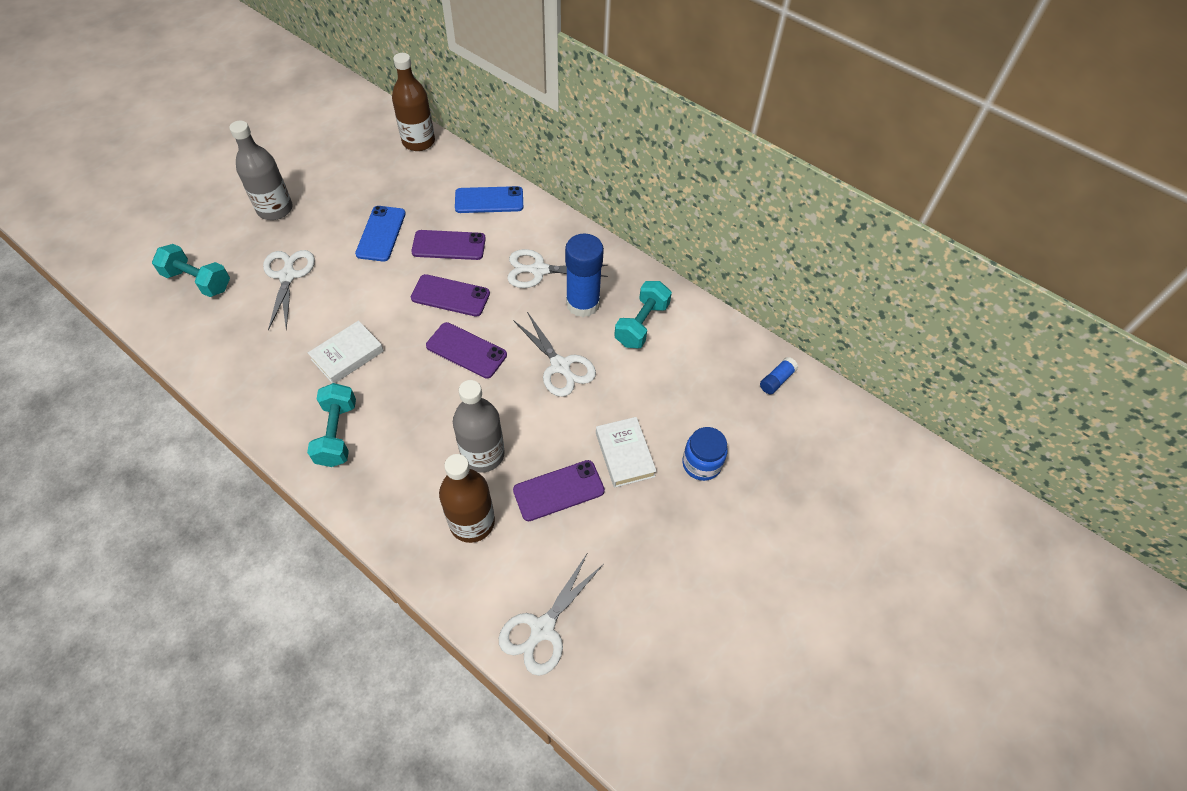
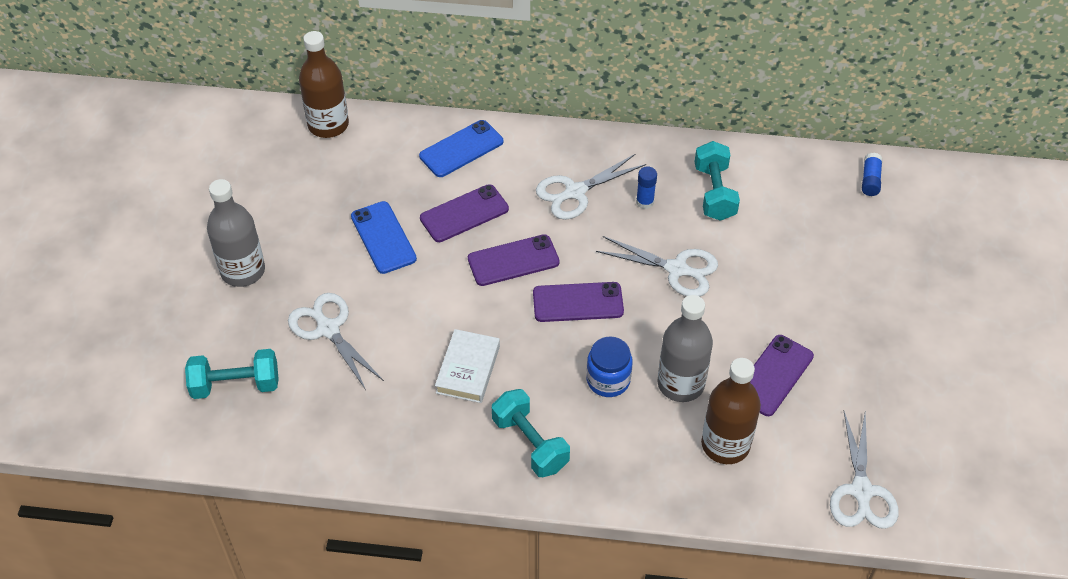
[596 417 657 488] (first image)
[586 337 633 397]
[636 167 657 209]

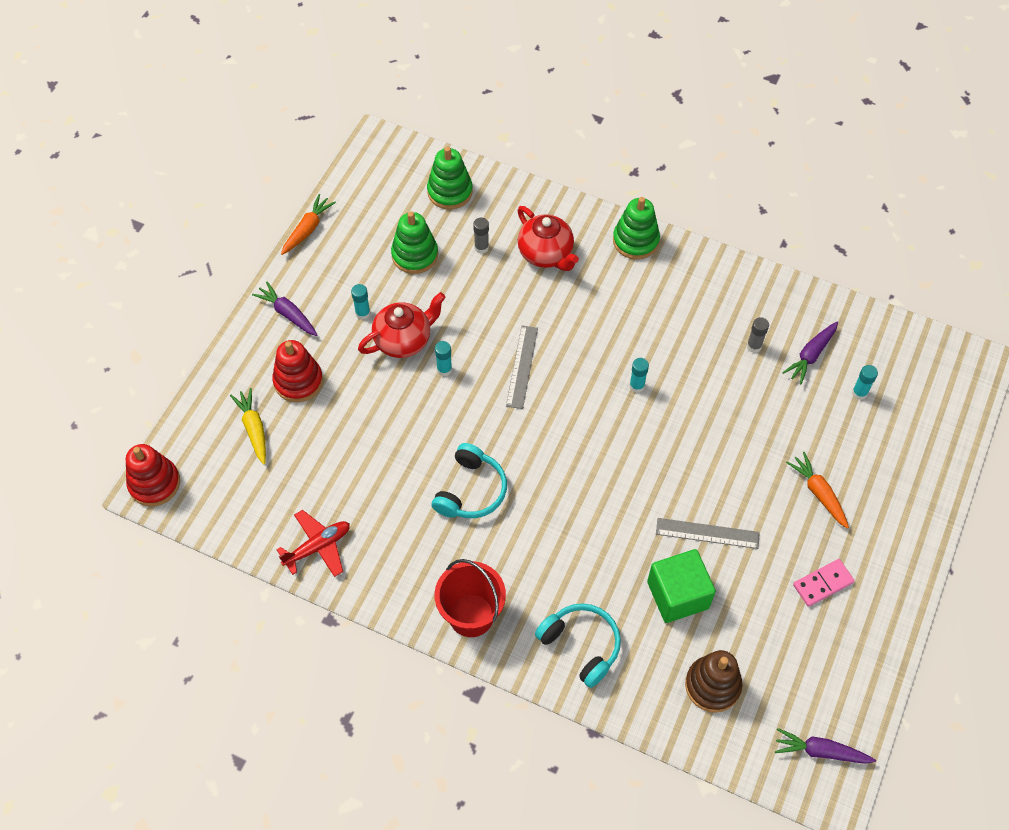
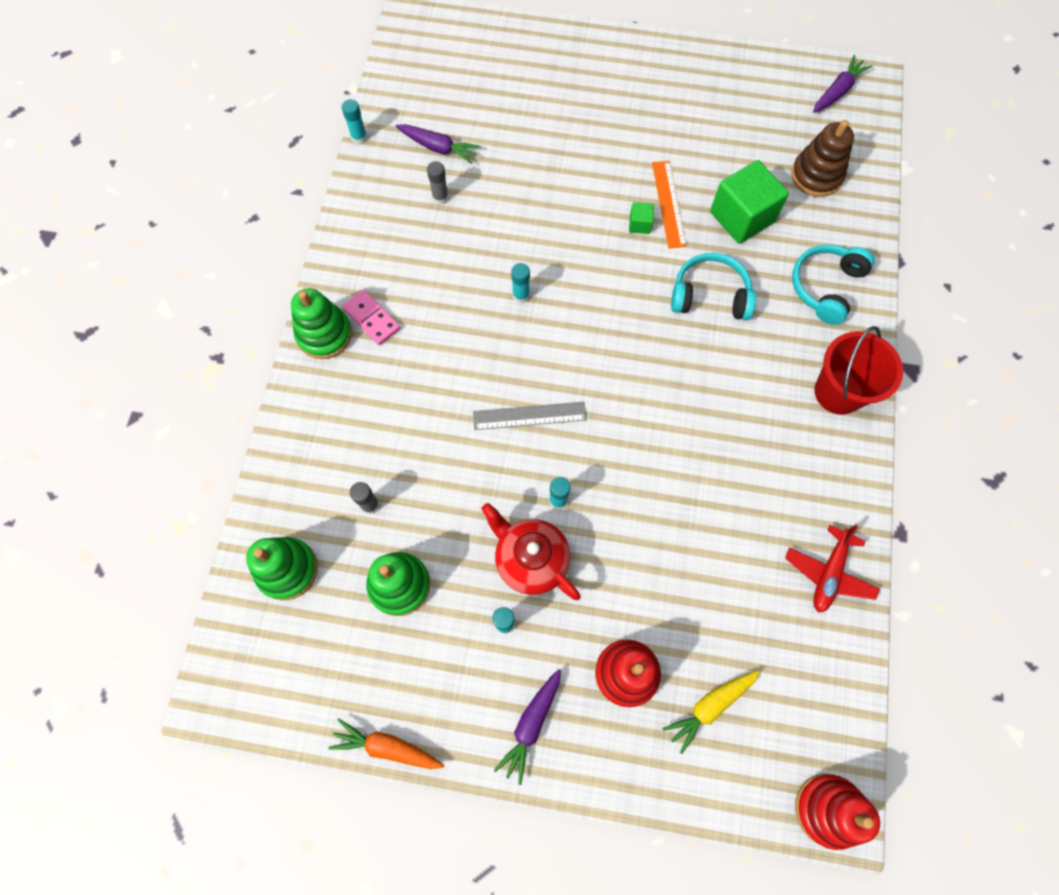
[517 206 579 271] (first image)
[786 452 849 529] (first image)
[629 202 654 234]
[671 253 756 320]
[342 290 400 345]
[342 99 367 144]
[652 161 687 249]
[785 525 880 613]
[813 55 872 113]

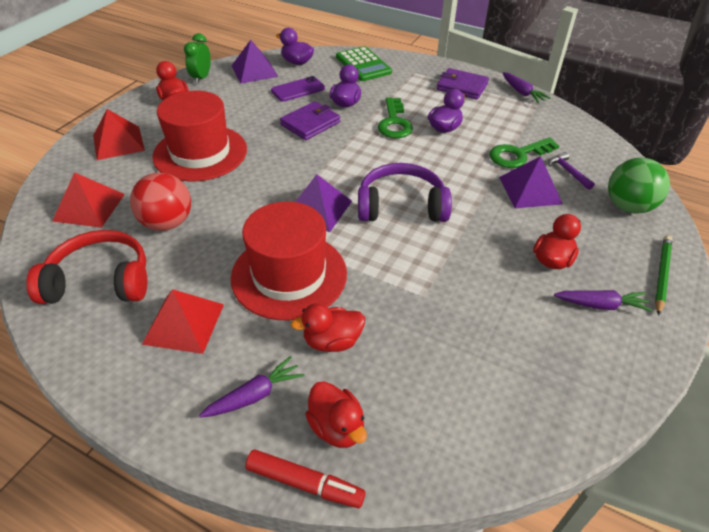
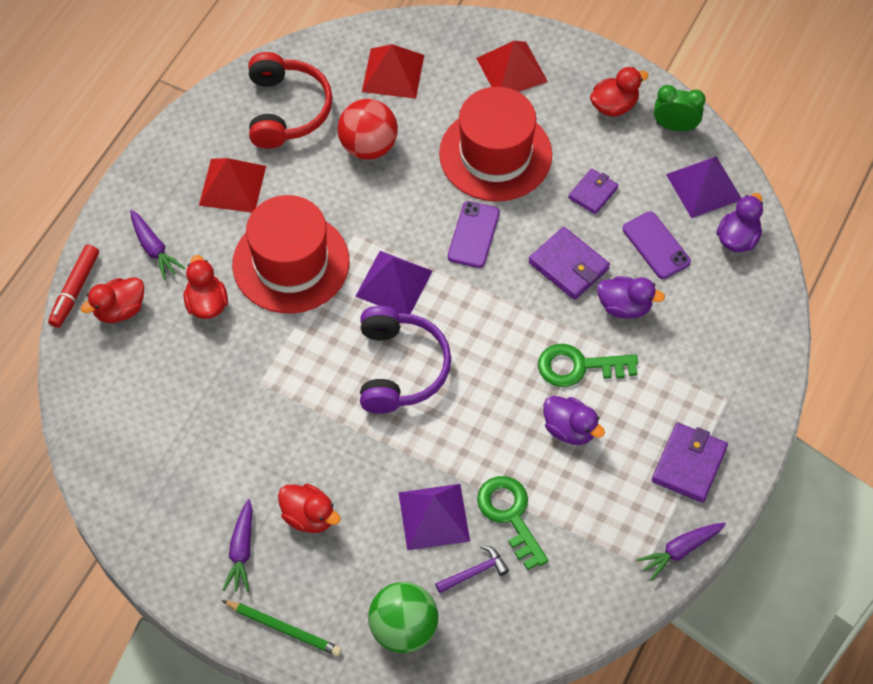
[336 46 392 81] (first image)
[448 201 500 268]
[568 168 618 215]

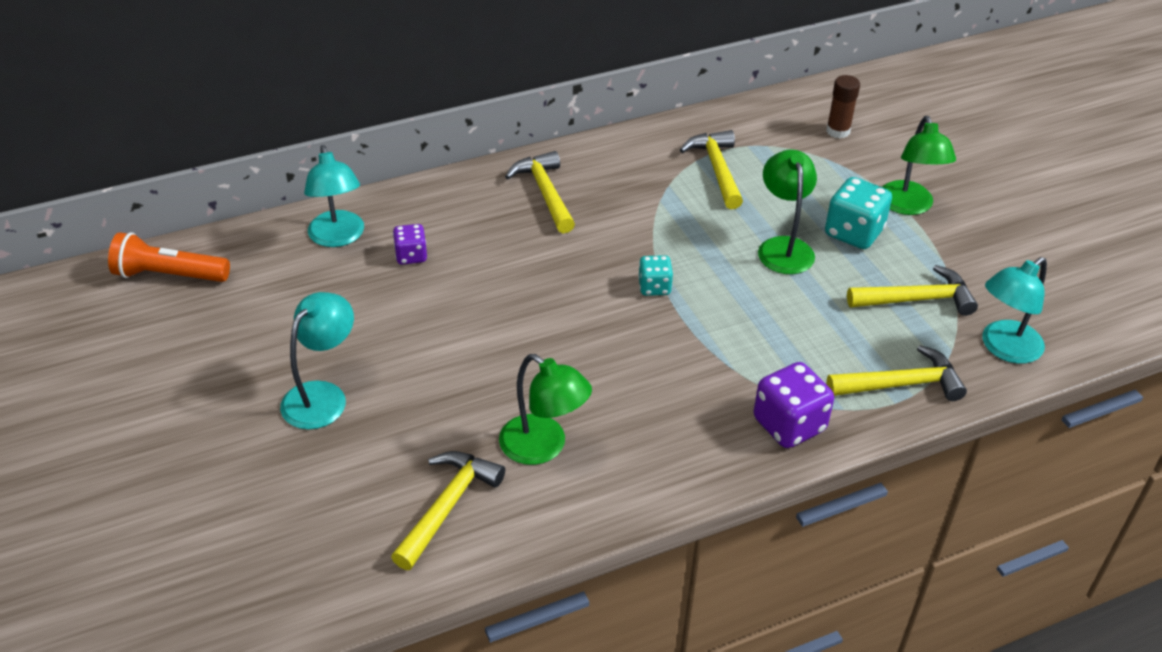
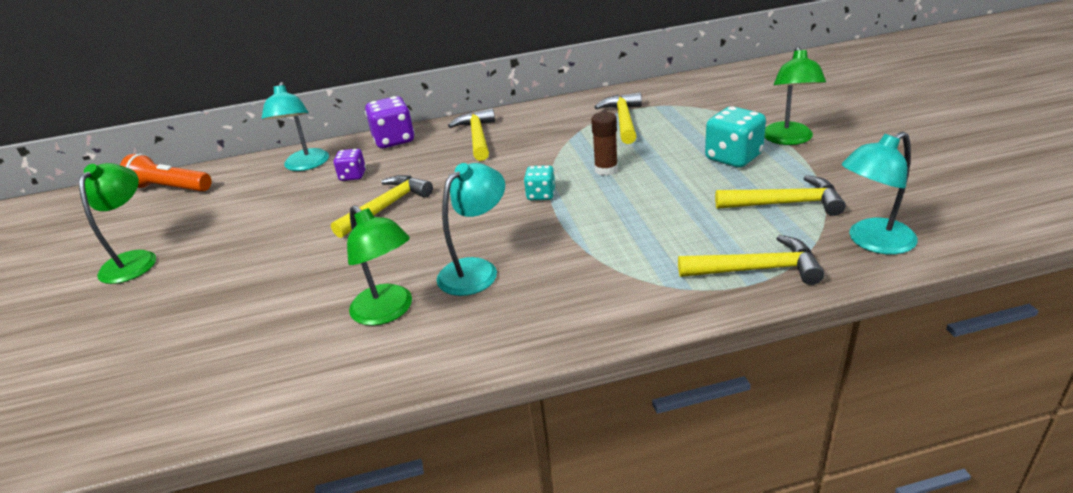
[437 163 505 296]
[331 175 433 238]
[365 96 415 148]
[79 163 156 284]
[591 112 618 176]

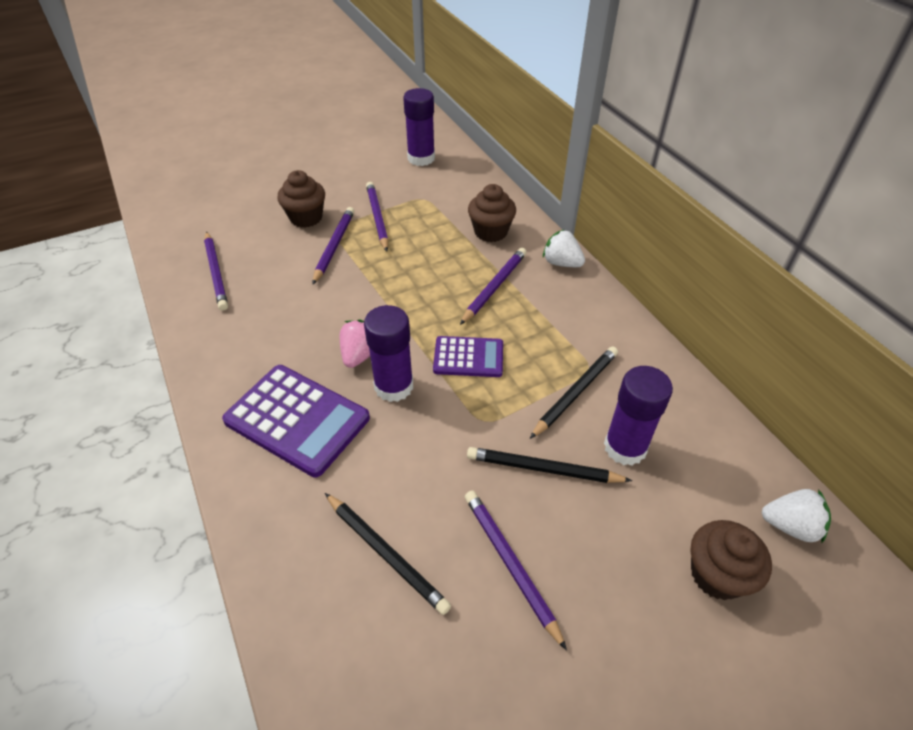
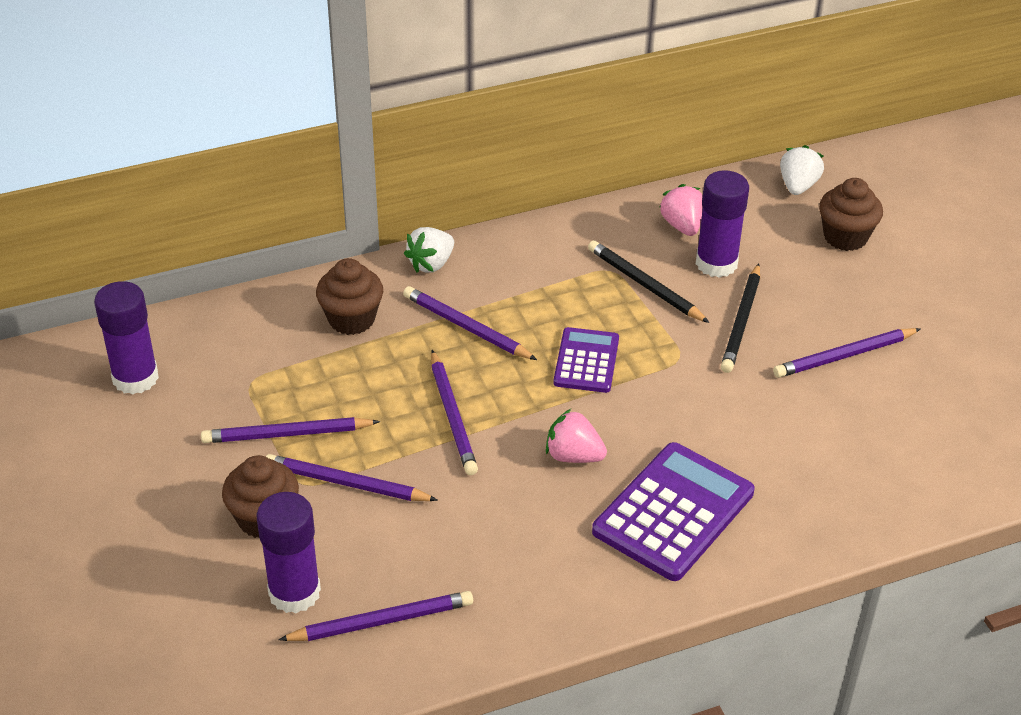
[325 493 451 615] (first image)
[431 350 478 475]
[659 184 703 236]
[256 492 321 613]

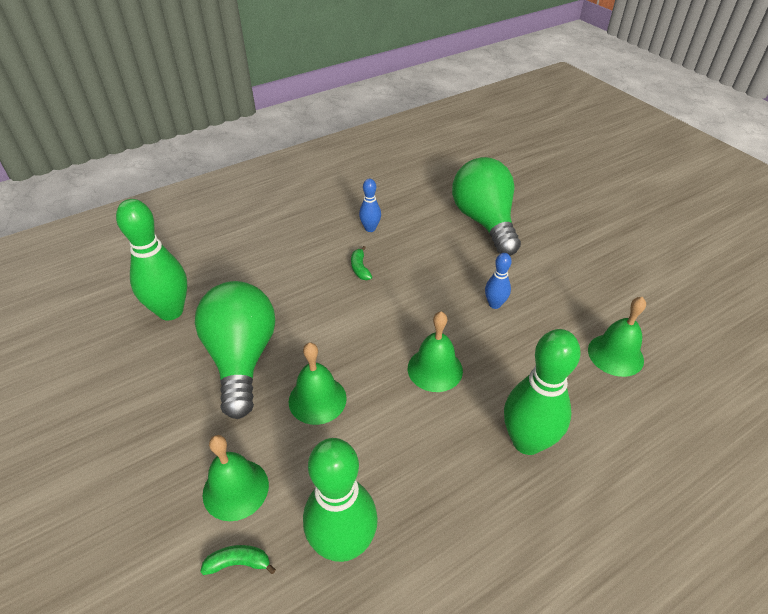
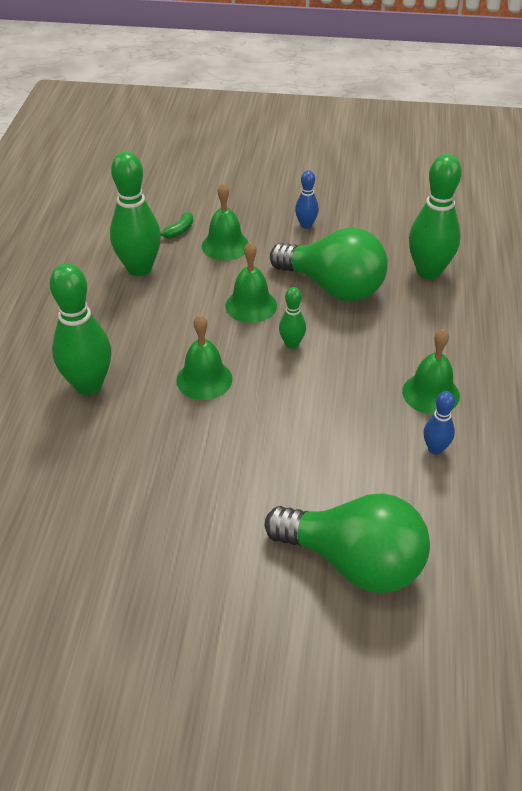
[351 246 372 280] (first image)
[279 287 306 349]
[295 170 319 229]
[402 329 460 415]

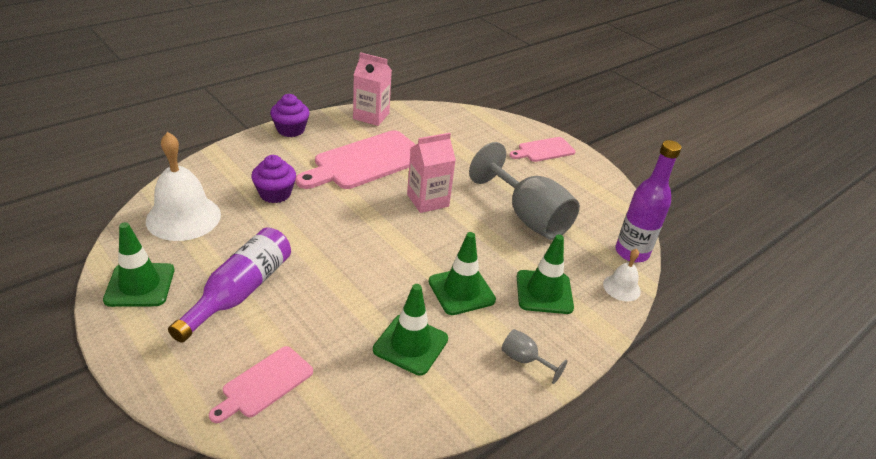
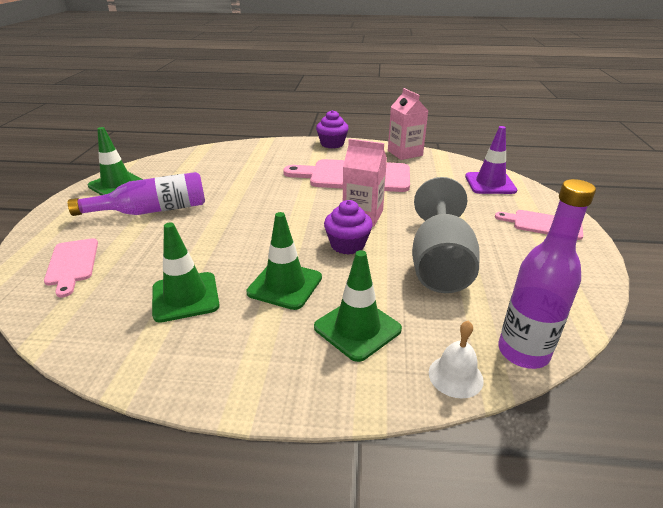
[146 132 221 241] (first image)
[501 329 567 384] (first image)
[465 126 517 194]
[324 200 373 255]
[44 238 98 298]

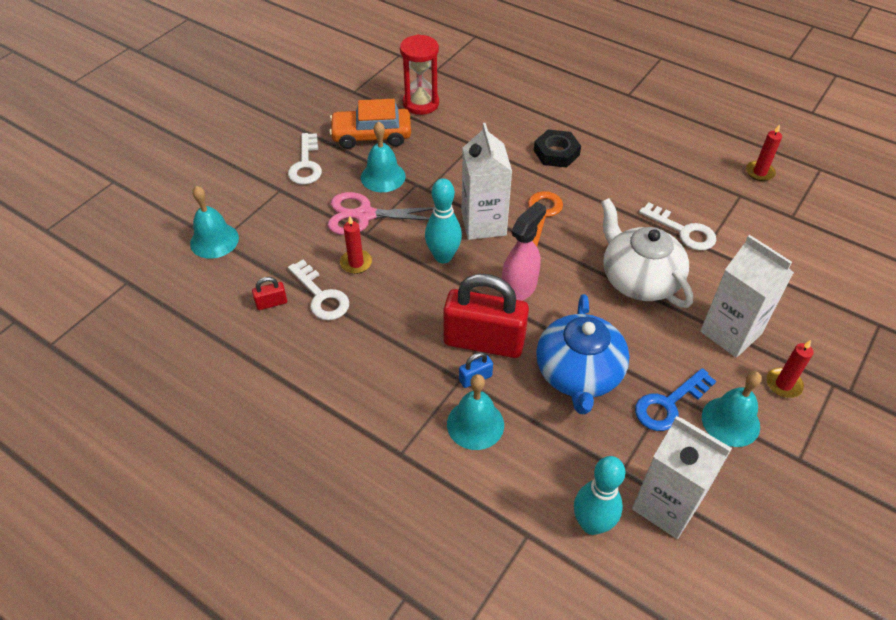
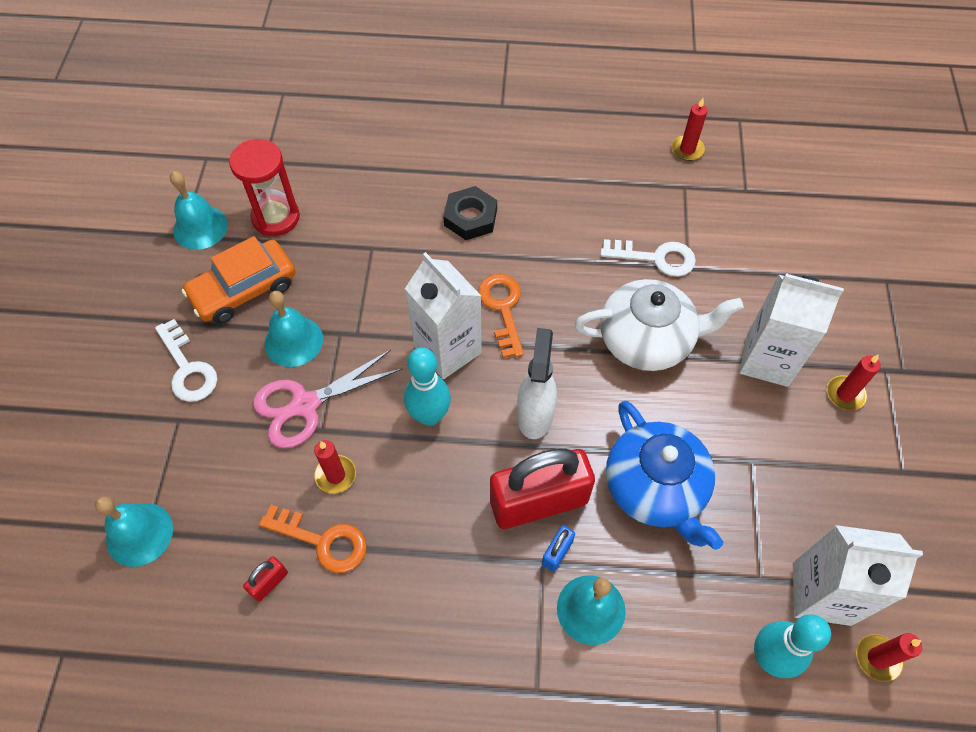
[635 368 716 431] (first image)
[856 633 922 682]
[170 171 228 250]
[259 505 367 573]
[517 328 557 439]
[574 279 744 371]

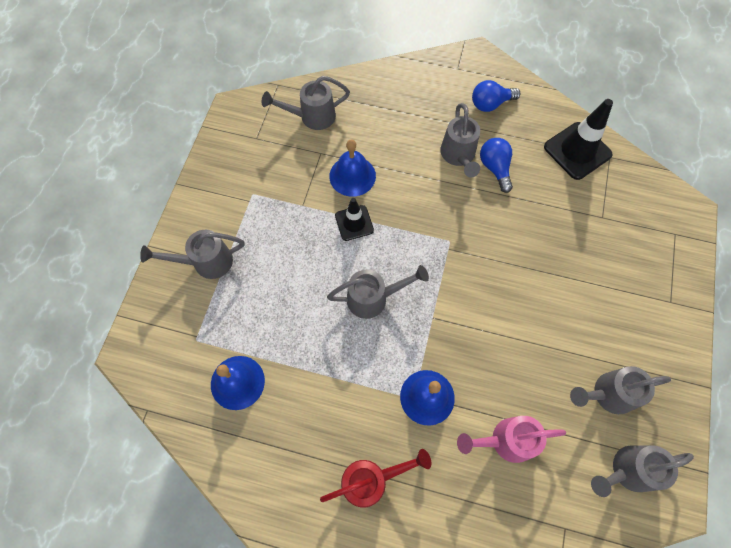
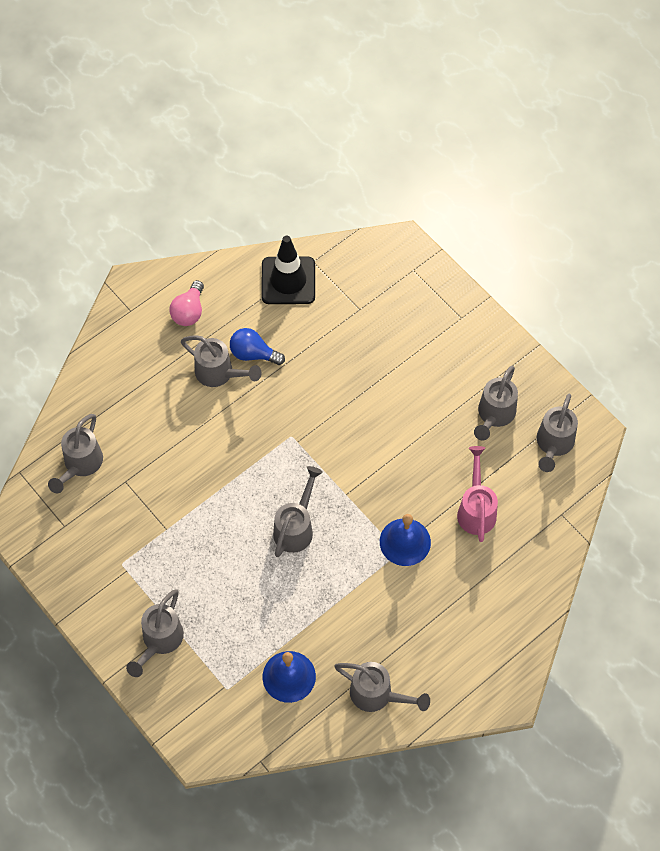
[320 449 431 508] (first image)
[329 140 376 197] (first image)
[335 198 374 241] (first image)
[335 662 430 712]
[170 280 204 326]
[457 446 498 542]

